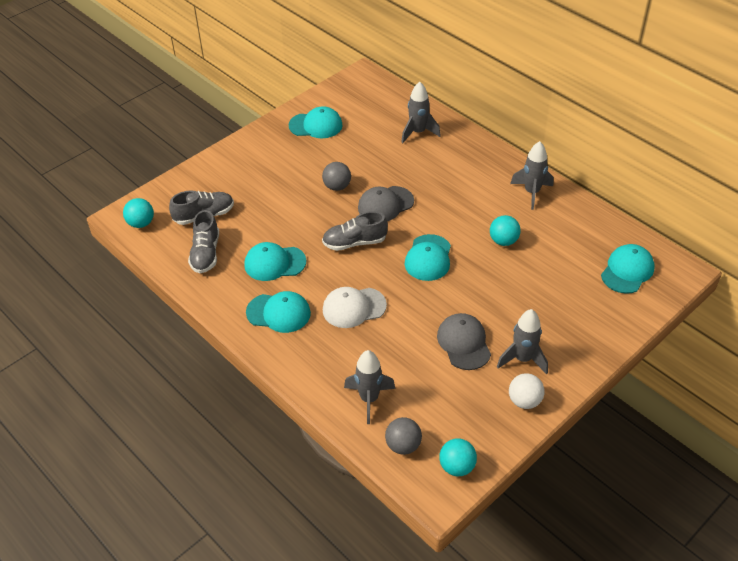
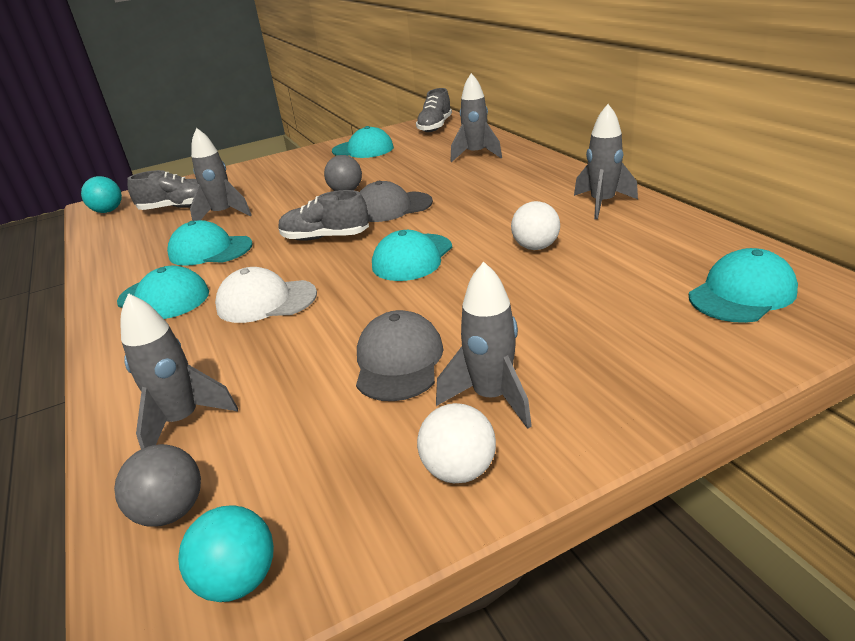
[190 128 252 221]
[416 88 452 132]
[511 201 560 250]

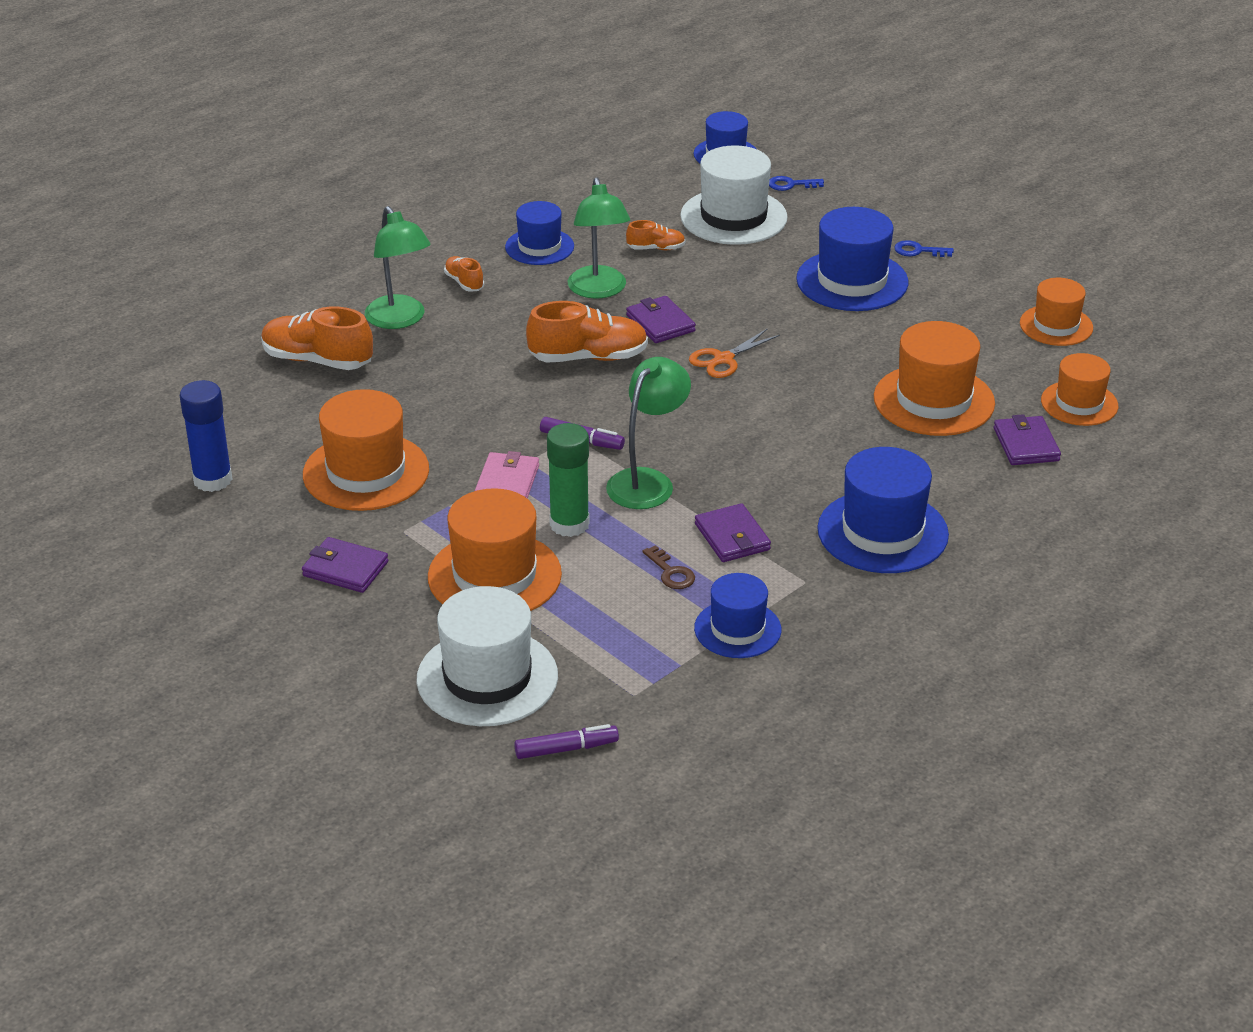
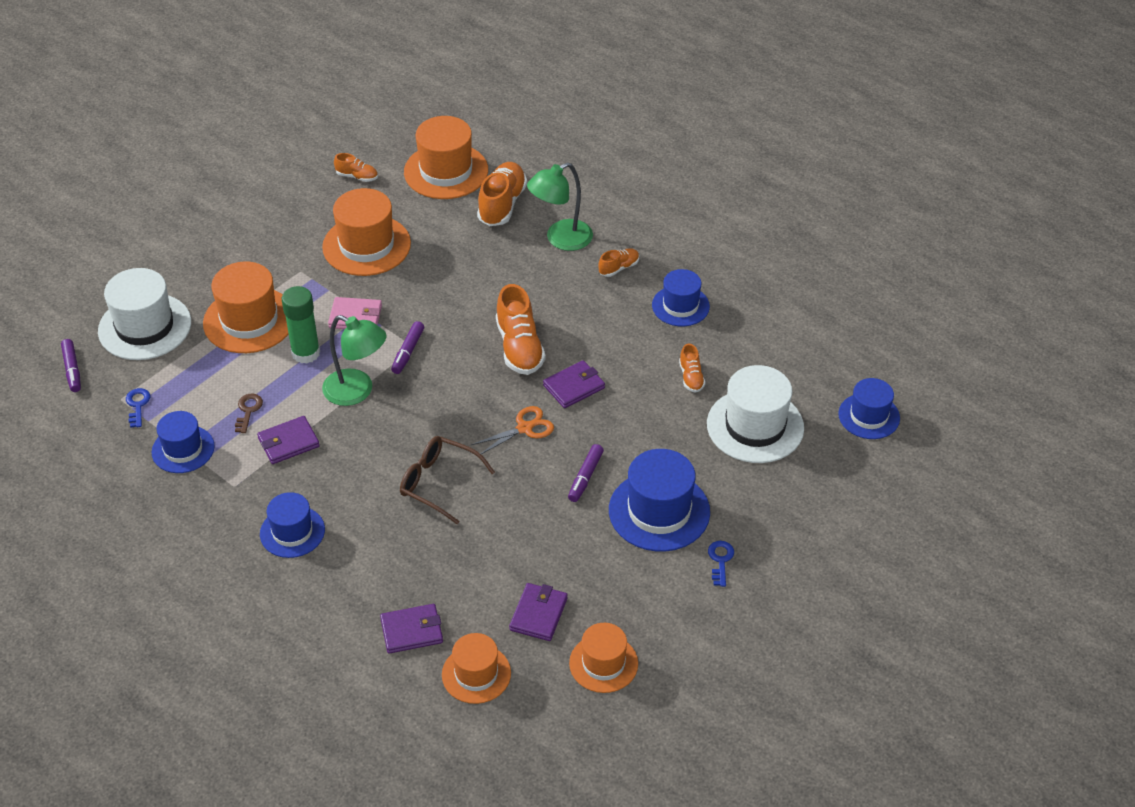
[568 177 630 299] (first image)
[400 436 495 524]
[568 444 604 502]
[509 583 568 641]
[126 388 150 428]
[404 116 488 199]
[334 153 378 182]
[235 393 263 433]
[471 406 554 454]
[260 492 325 558]

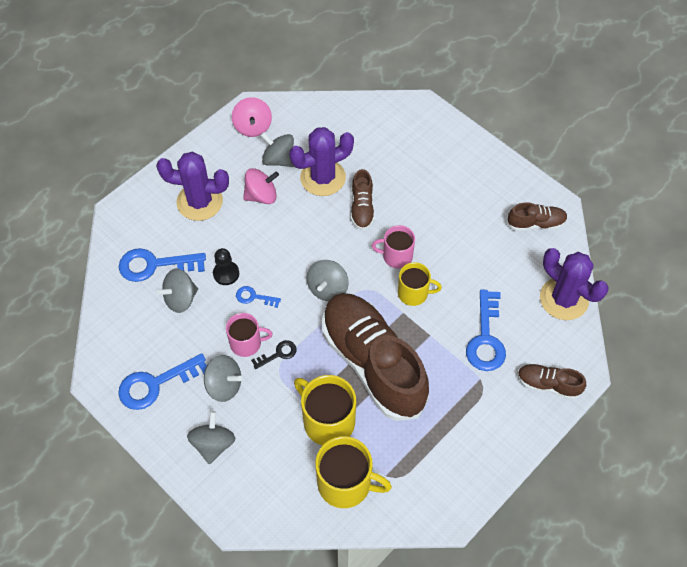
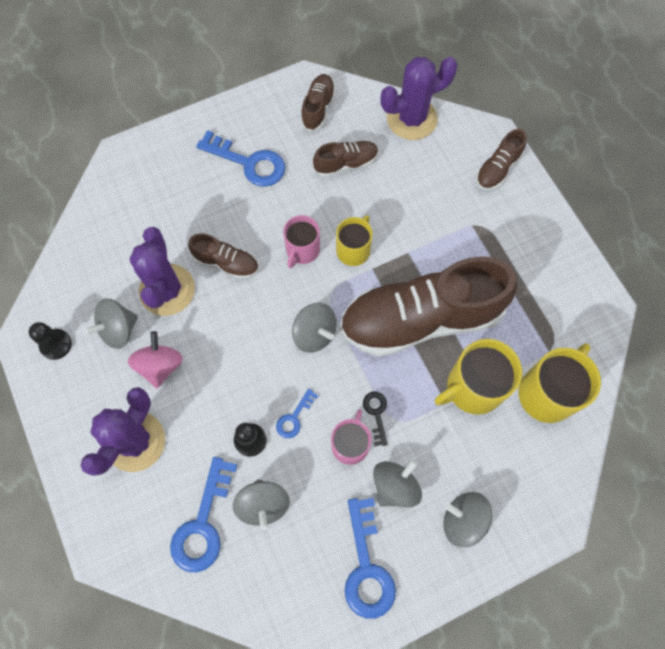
[313 141 378 177]
[196 130 285 187]
[29 322 72 360]

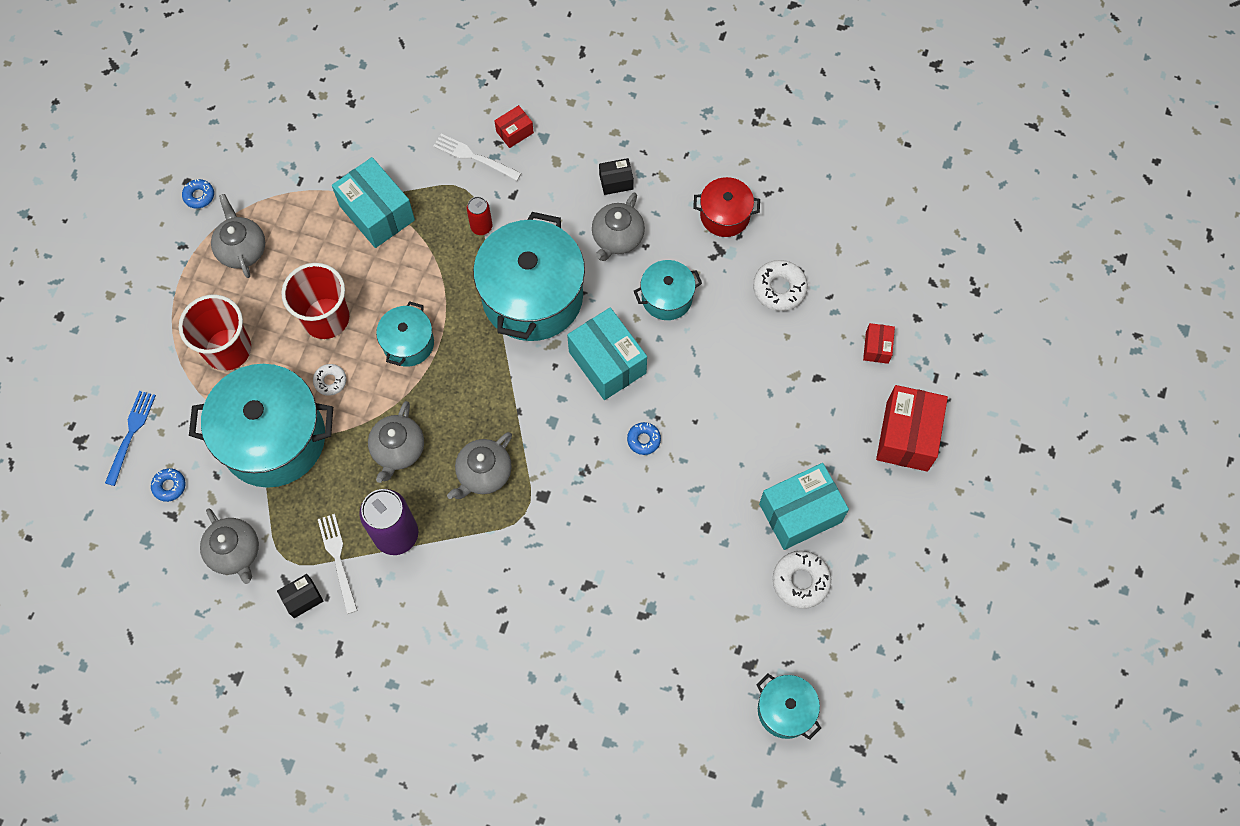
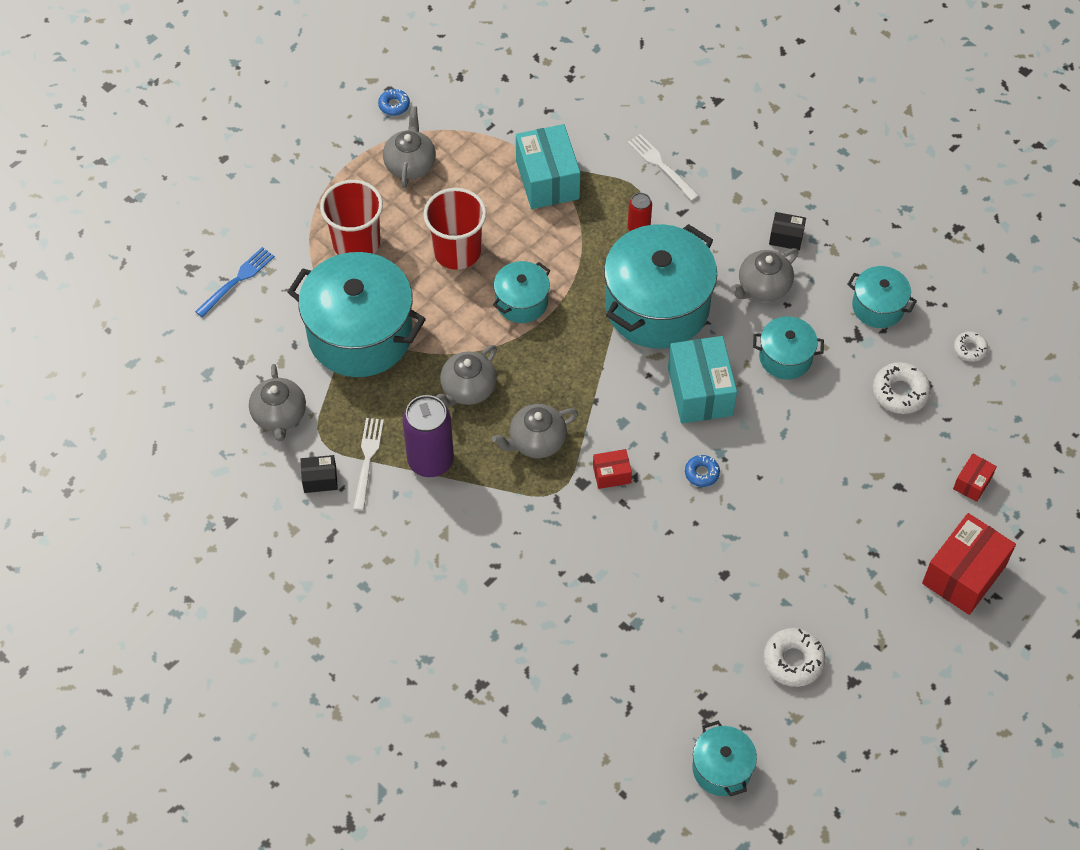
[151 468 186 502] (first image)
[759 463 849 550] (first image)
[954 331 988 362]
[593 449 632 489]
[847 266 917 328]

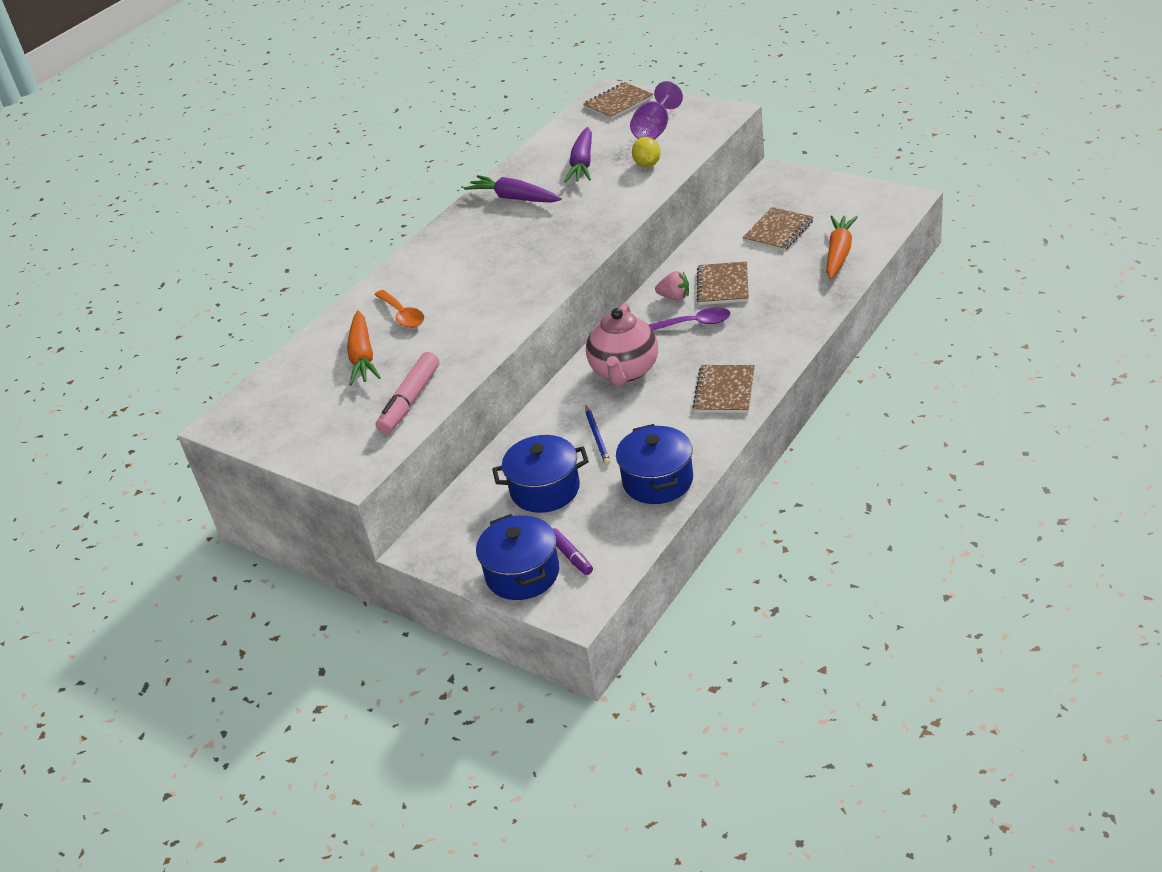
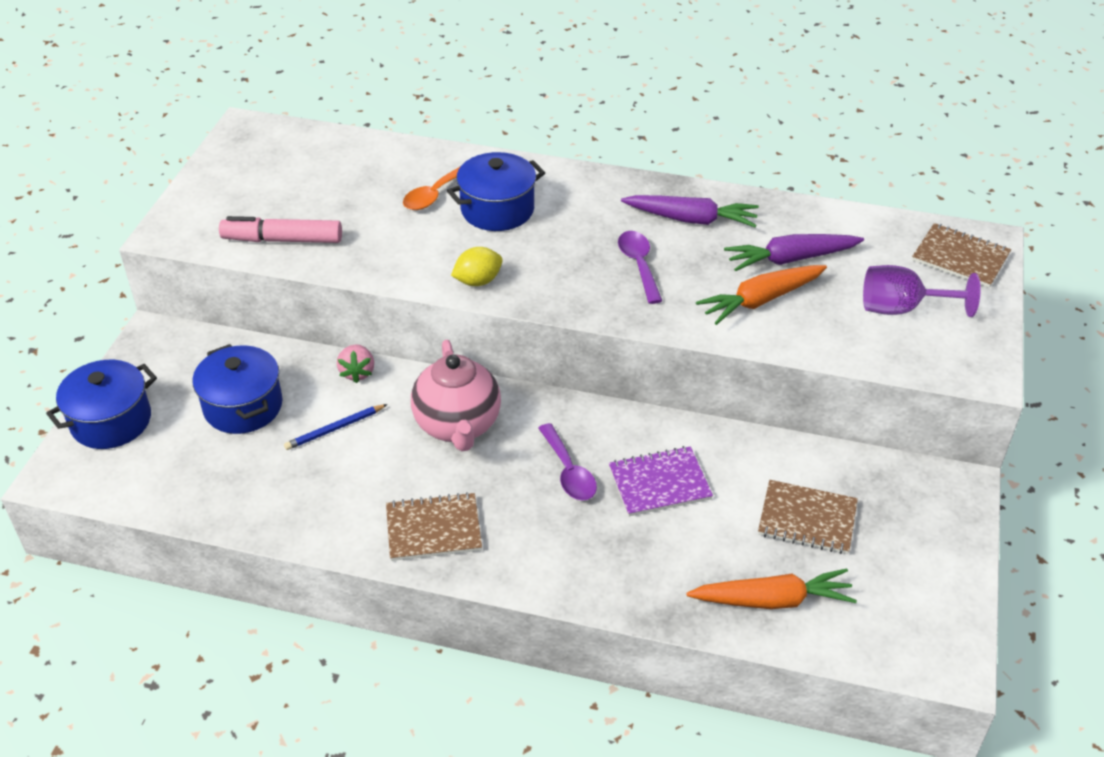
[553 528 593 575] (first image)
[618 231 662 304]
[696 265 827 325]
[447 152 545 231]
[451 247 503 286]
[337 344 374 383]
[609 446 713 516]
[621 195 759 227]
[411 340 501 451]

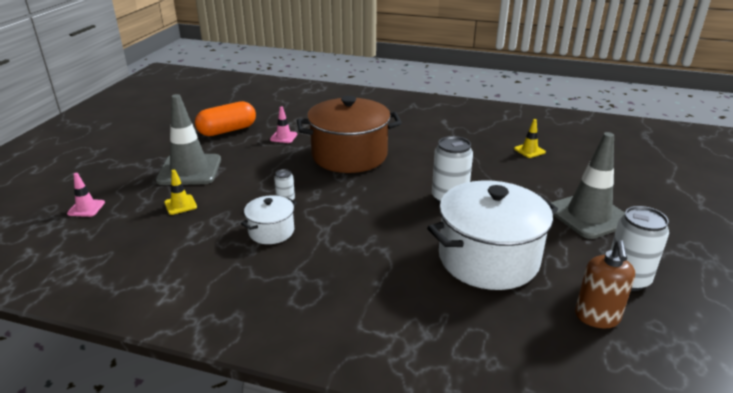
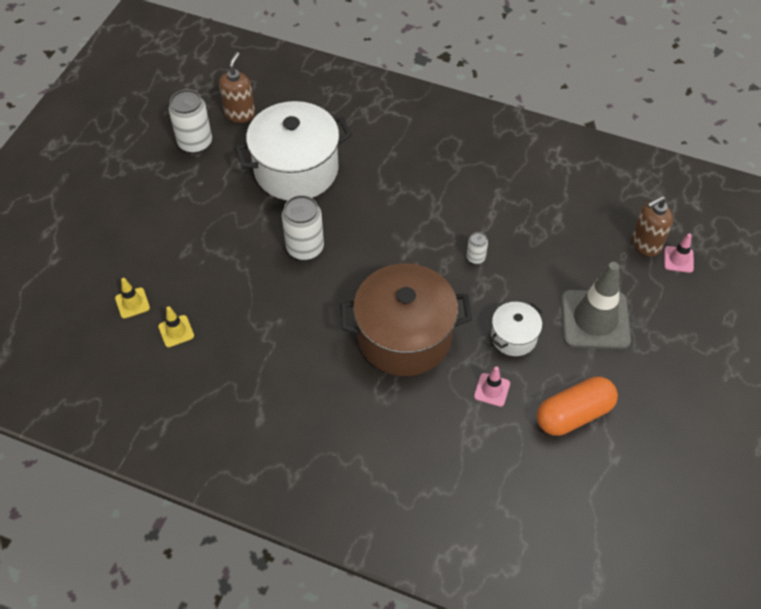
[551 132 625 239] (first image)
[632 196 673 257]
[115 278 150 319]
[490 302 542 356]

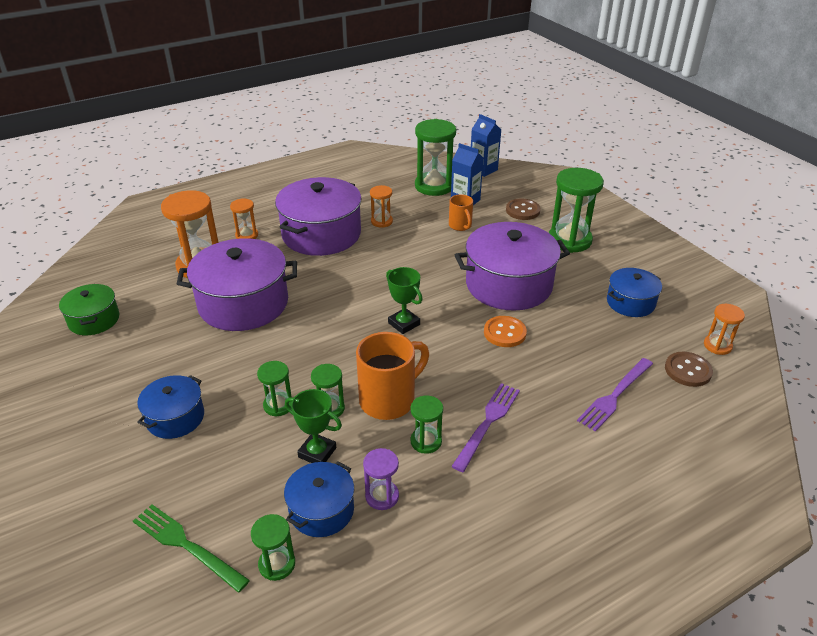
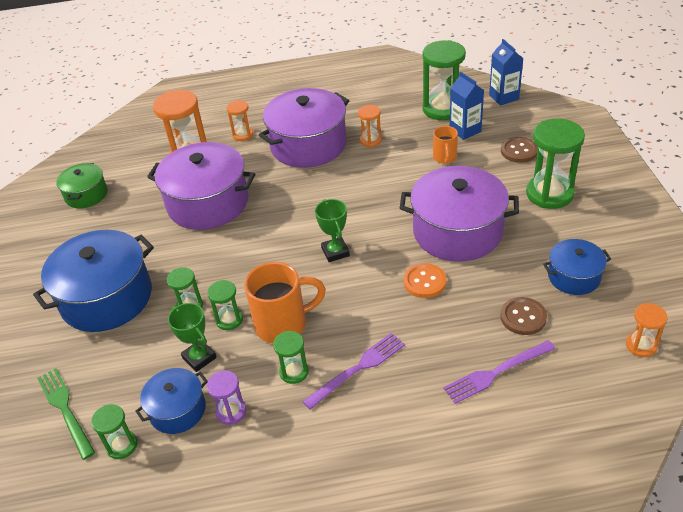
[500 297 547 335]
[33 229 154 332]

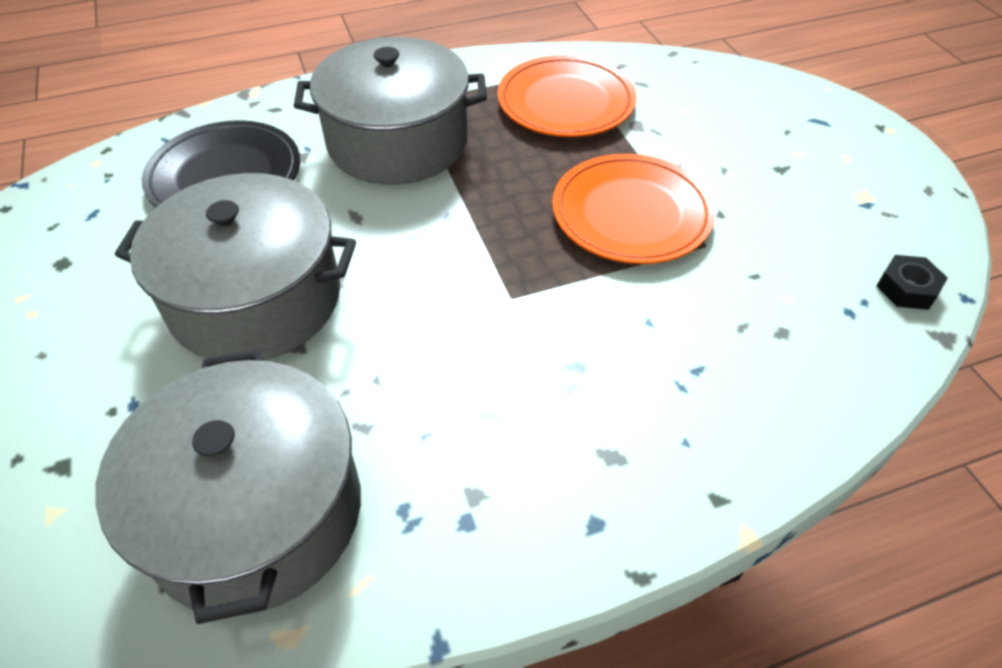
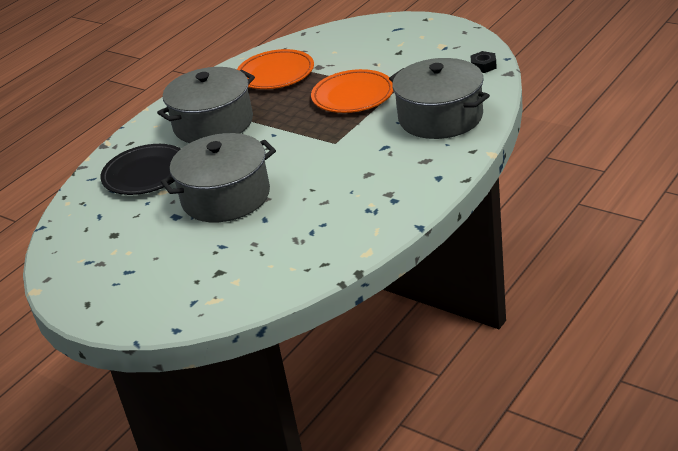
[389 58 490 139]

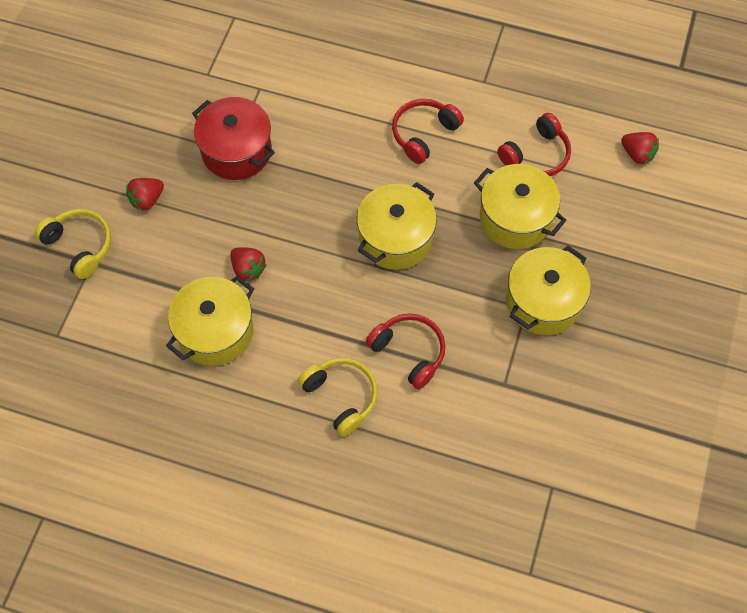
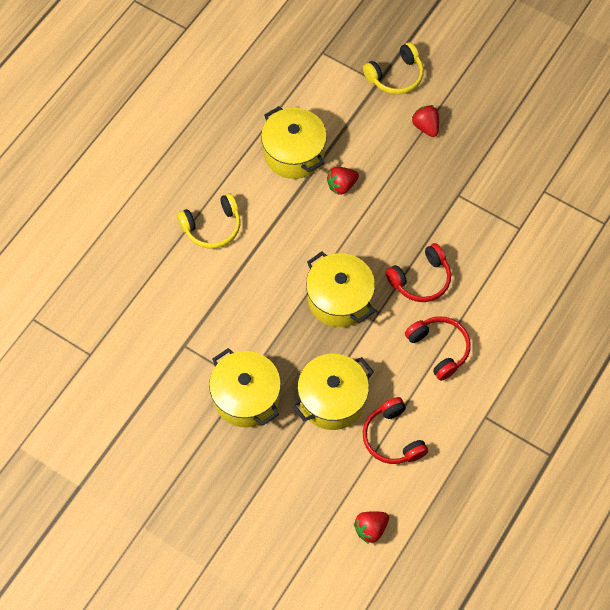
[192 97 275 180] (first image)
[386 243 451 302]

